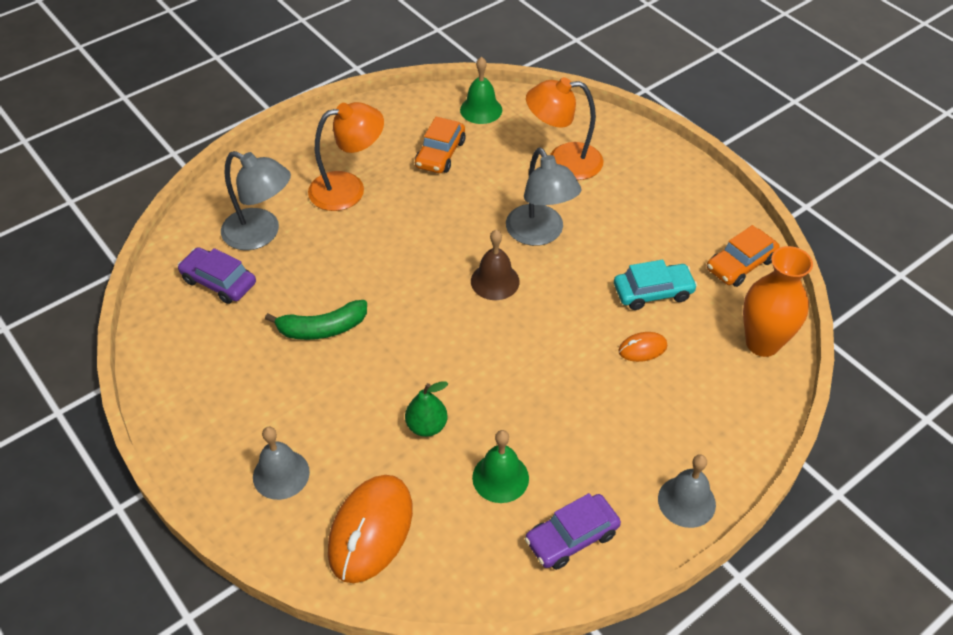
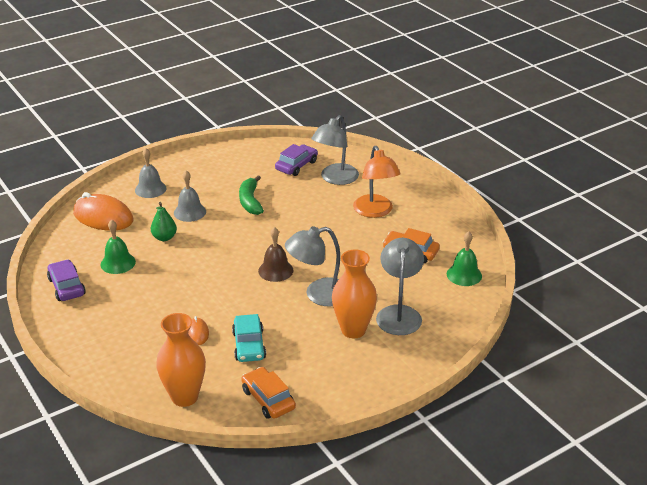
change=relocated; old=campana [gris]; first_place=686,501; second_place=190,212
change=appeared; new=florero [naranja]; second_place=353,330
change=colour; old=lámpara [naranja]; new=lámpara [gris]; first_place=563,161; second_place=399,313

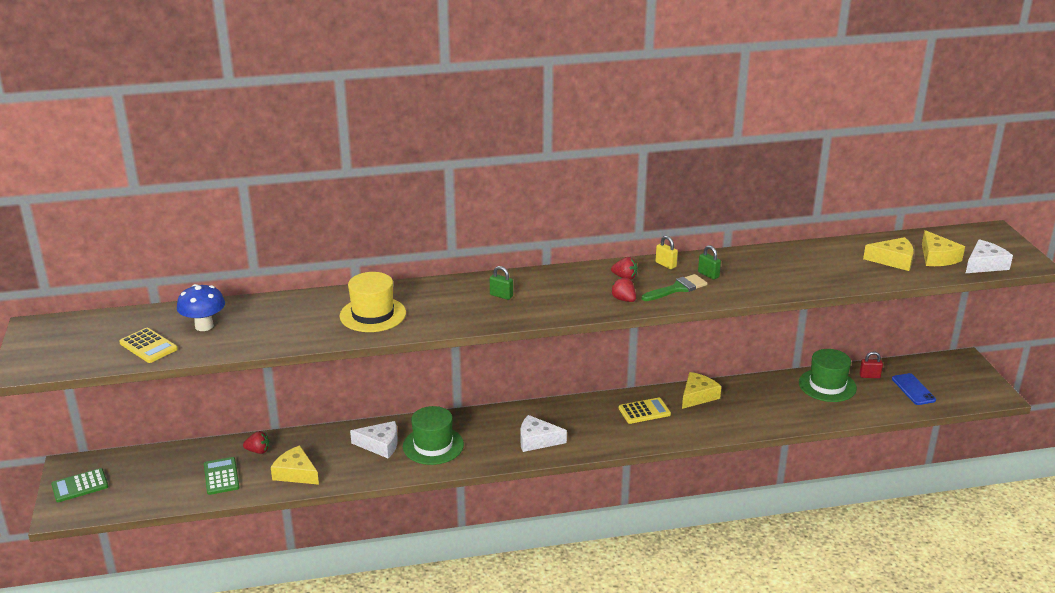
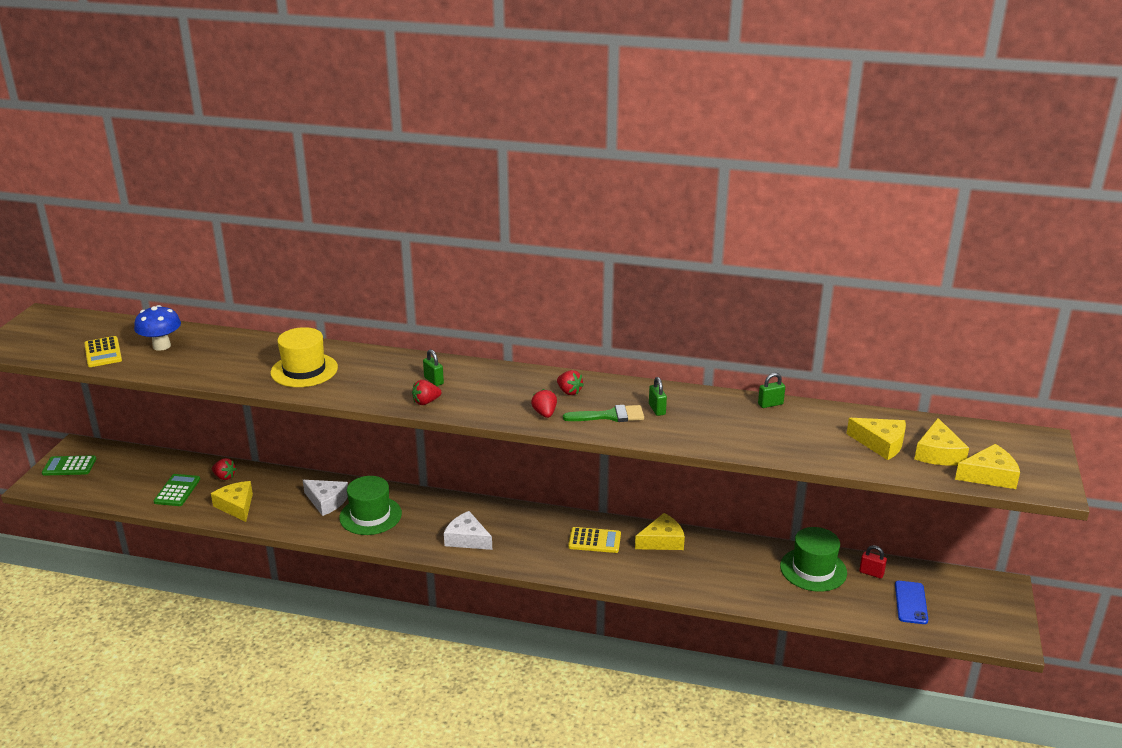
change=appeared; new=fresa [rojo]; second_place=426,402
change=appeared; new=candado [verde]; second_place=770,404
change=colour; old=queso [blanco]; new=queso [amarillo]; first_place=984,264; second_place=989,475
change=missing; old=candado [amarillo]; first_place=665,265

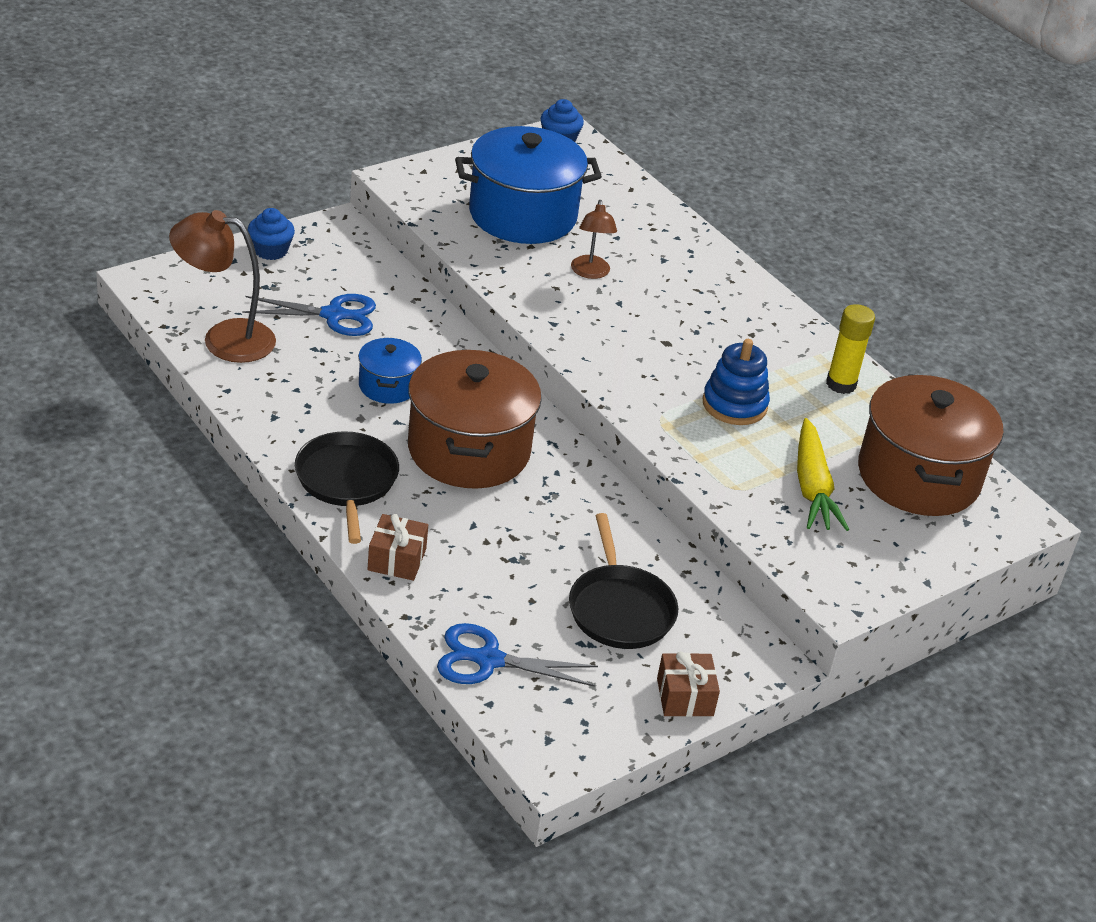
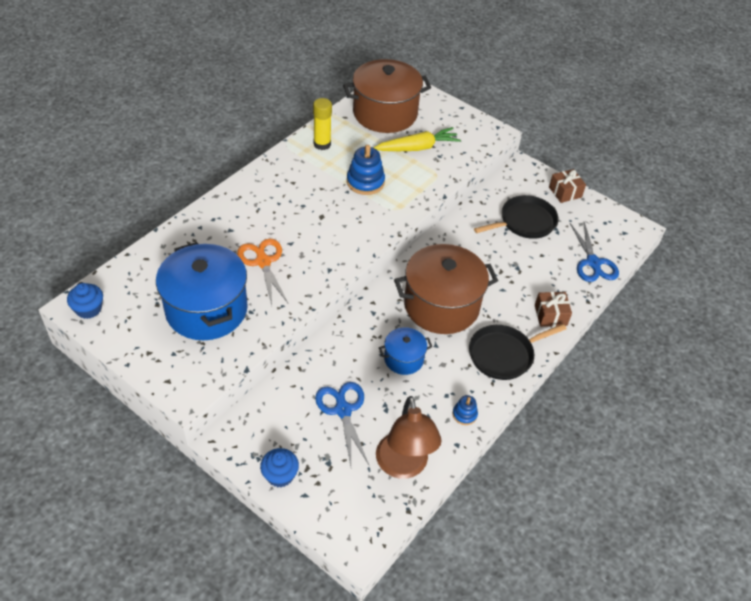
change=exchanged; old=lámpara [marrón]; new=tijeras [naranja]; first_place=590,273; second_place=263,262
change=appeared; new=juguete apilable [azul]; second_place=464,414

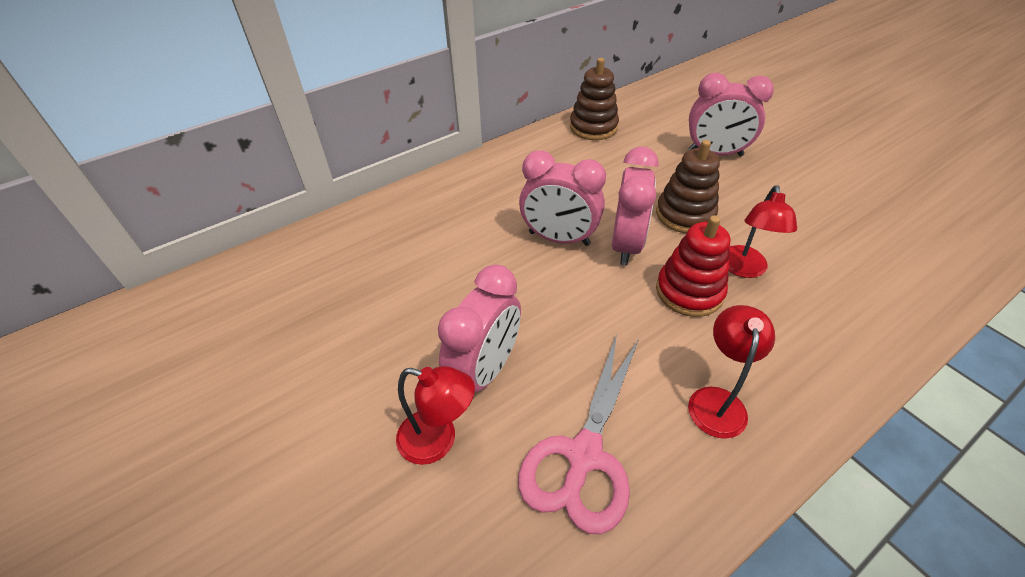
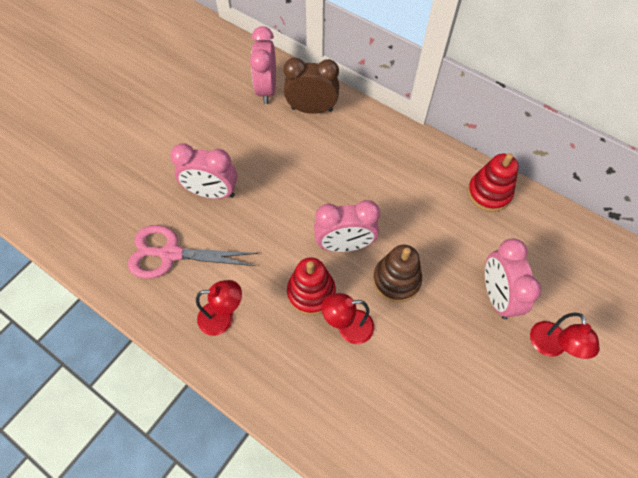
change=relocated; old=despertador [rosa]; first_place=559,238; second_place=267,89
change=appeared; new=despertador [marrón]; second_place=312,109
change=colour; old=juguete apilable [marrón]; new=juguete apilable [rojo]; first_place=593,127; second_place=489,193
change=relocated; old=lámpara [rojo]; first_place=438,440; second_place=549,347

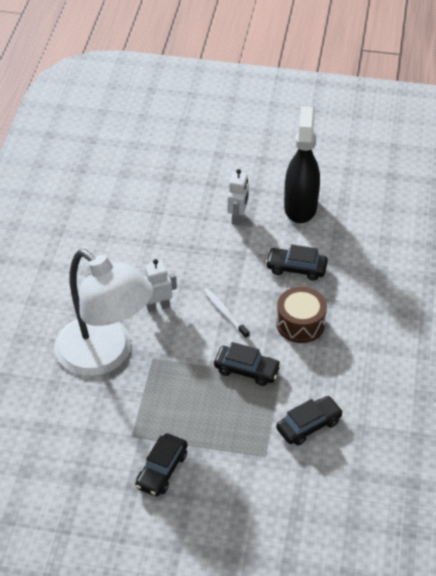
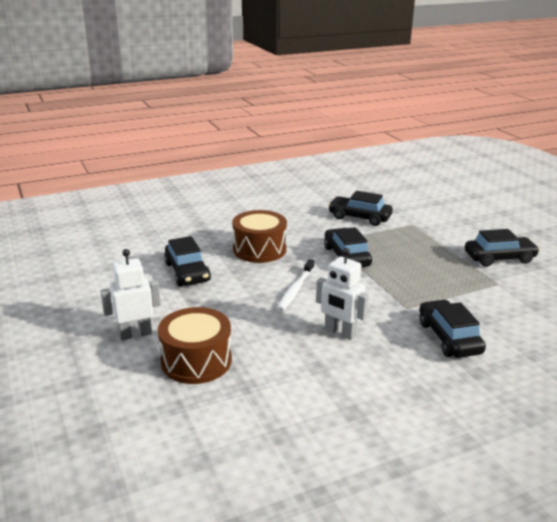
change=appeared; new=tambor [marrón]; second_place=196,361
change=exchanged; old=lámpara [blanco]; new=coche [negro]; first_place=105,355; second_place=449,338
change=missing; old=pulverizador [negro]; first_place=300,207

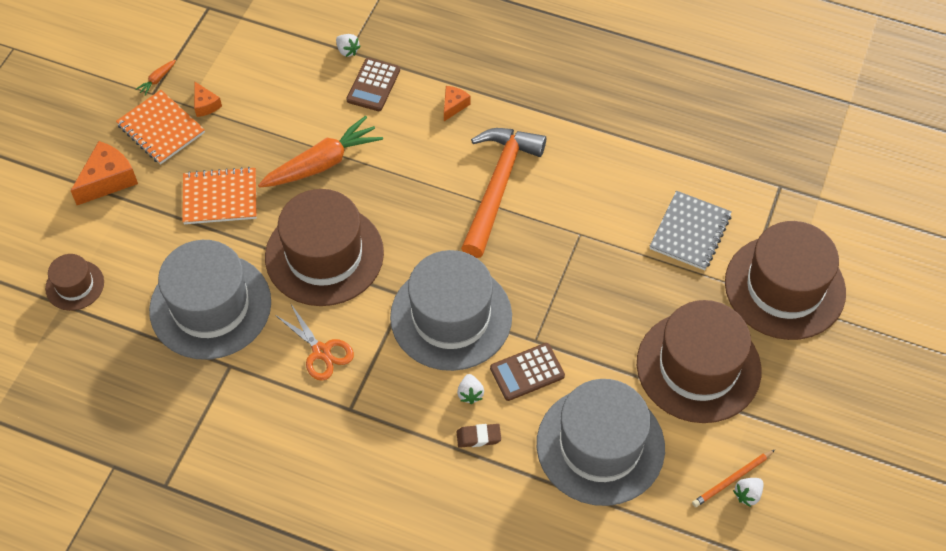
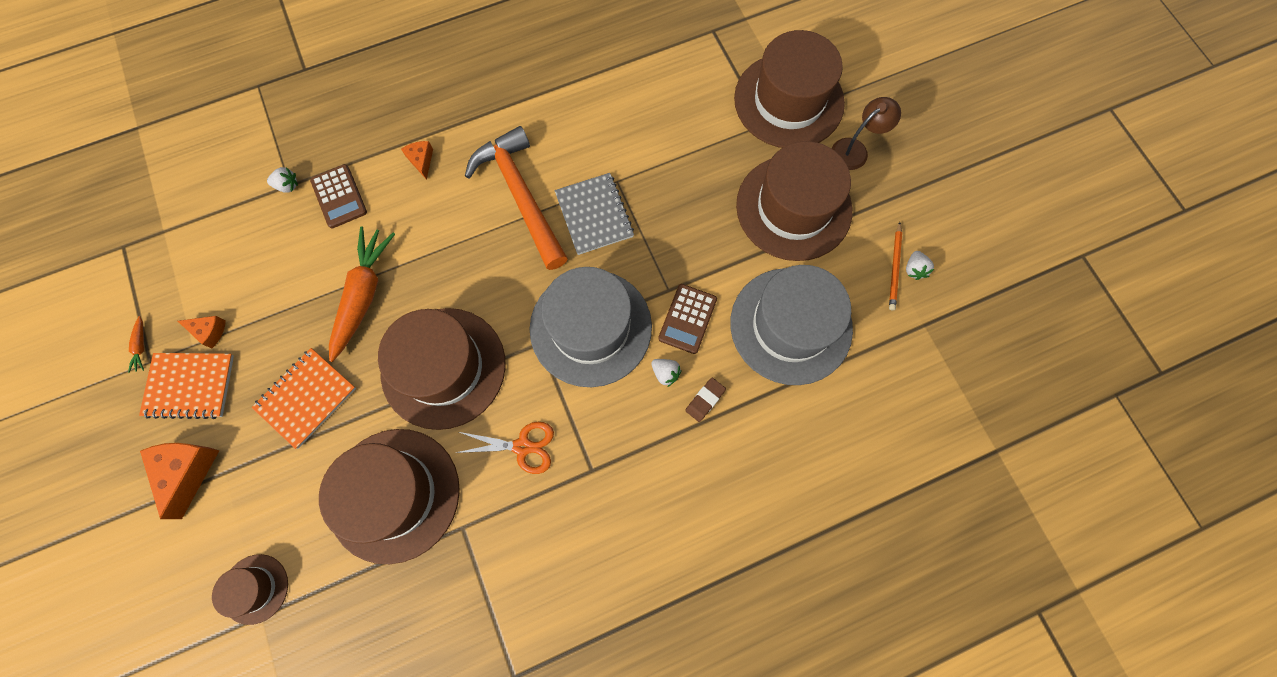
change=colour; old=sombrero [gris]; new=sombrero [marrón]; first_place=210,306; second_place=394,494
change=relocated; old=cuaderno [gris]; first_place=690,232; second_place=594,215
change=appeared; new=lámpara [marrón]; second_place=855,150

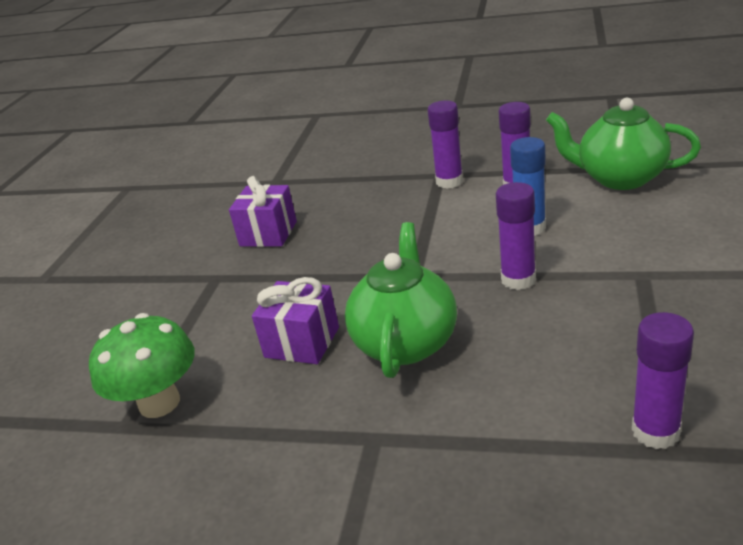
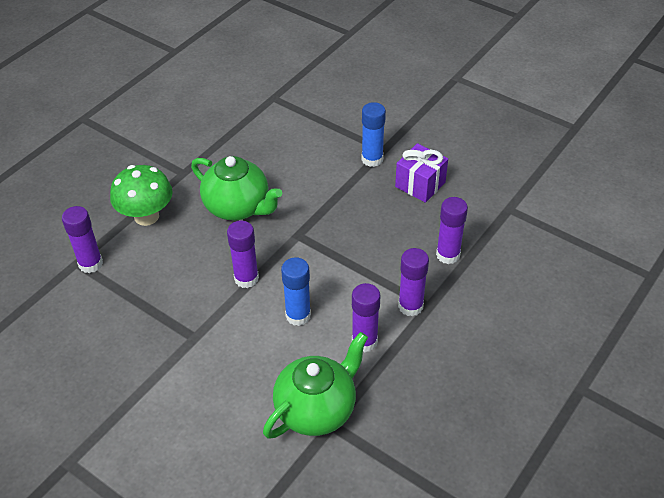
change=relocated; old=seta [verde]; first_place=159,403; second_place=146,216
change=appeared; new=barra de pegamento [azul]; second_place=372,159
change=appeared; new=barra de pegamento [morado]; second_place=448,255
change=missing; old=regalo [morado]; first_place=302,342

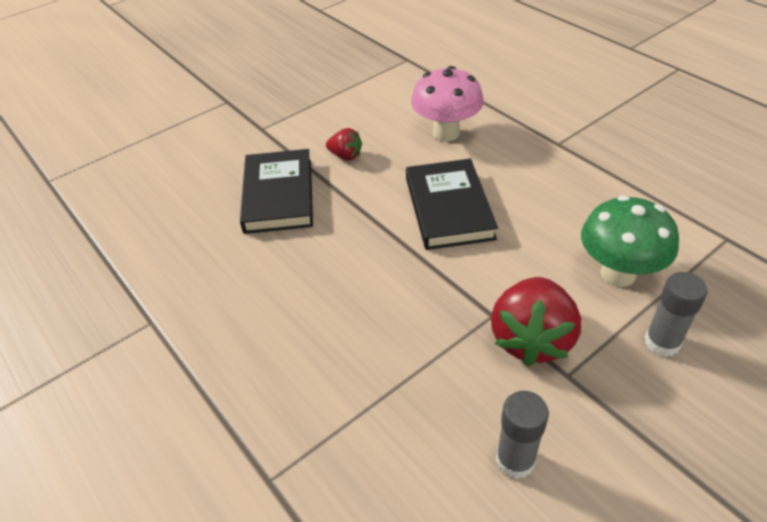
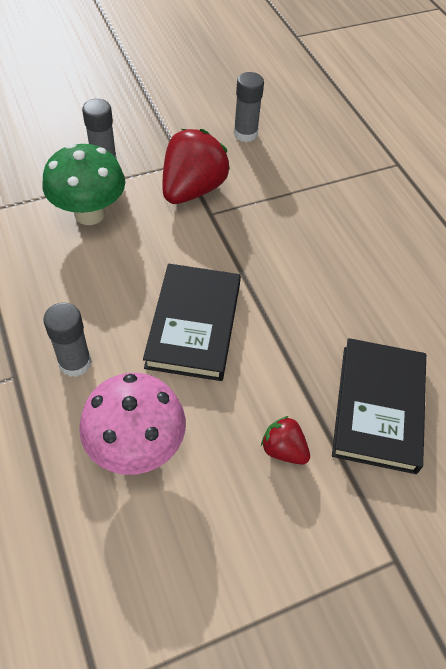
change=appeared; new=barra de pegamento [gris]; second_place=75,363

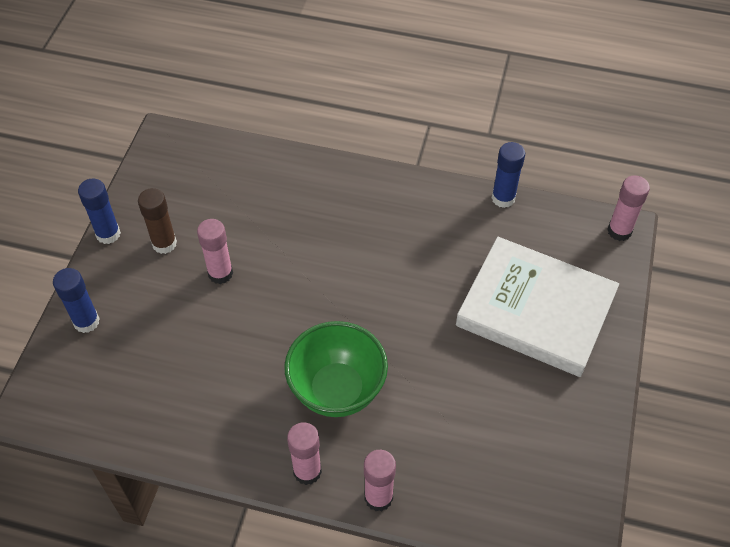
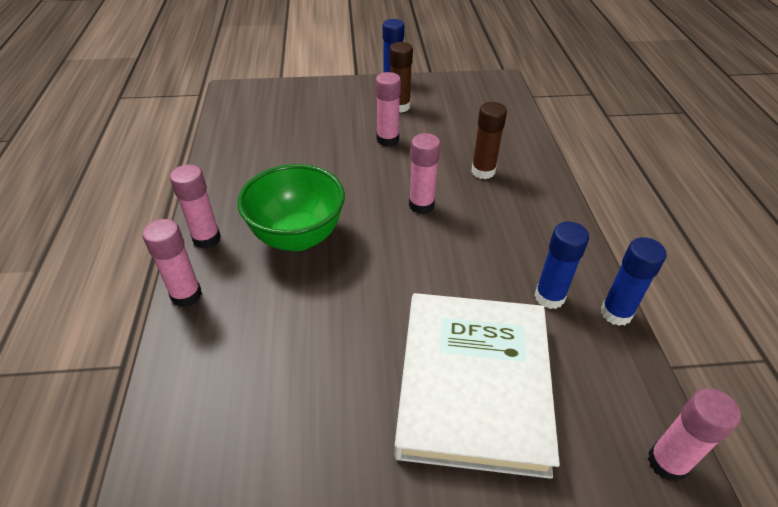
change=appeared; new=barra de pegamento [rosa]; second_place=421,205
change=appeared; new=barra de pegamento [marrón]; second_place=483,171
change=relocated; old=barra de pegamento [azul]; first_place=86,321; second_place=549,297

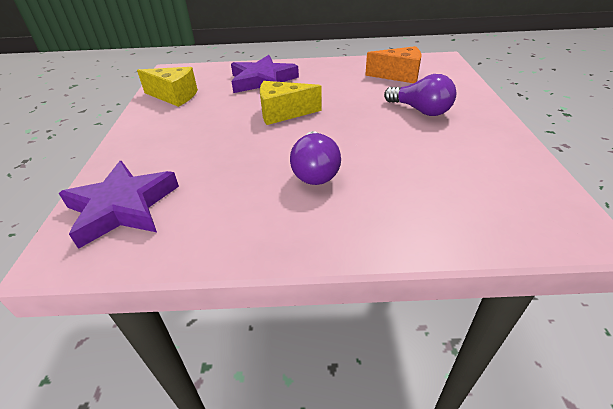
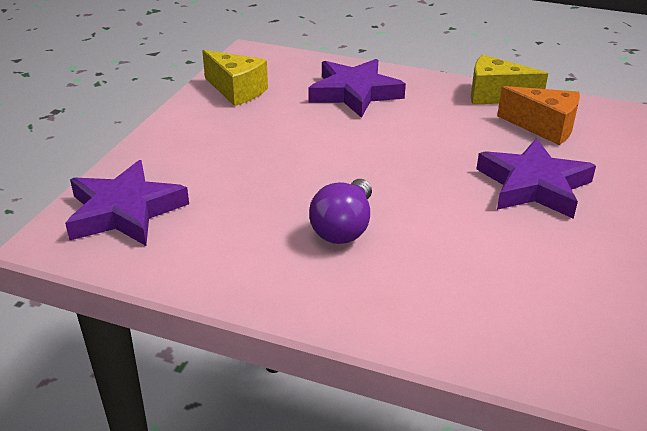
change=relocated; old=queso [amarillo]; first_place=283,113; second_place=495,96
change=exchanged; old=bombilla [morado]; new=estrella [morado]; first_place=420,110; second_place=533,185

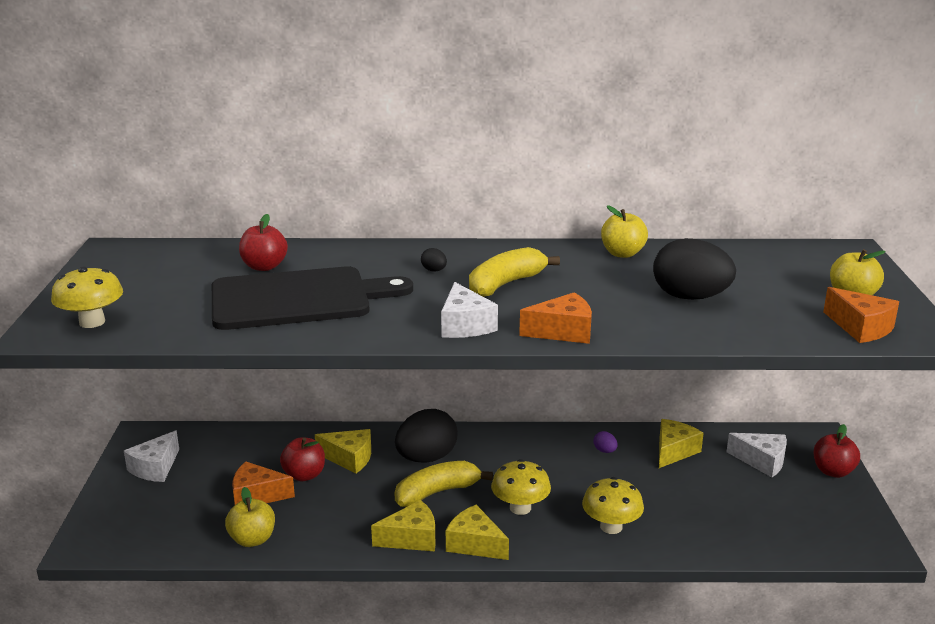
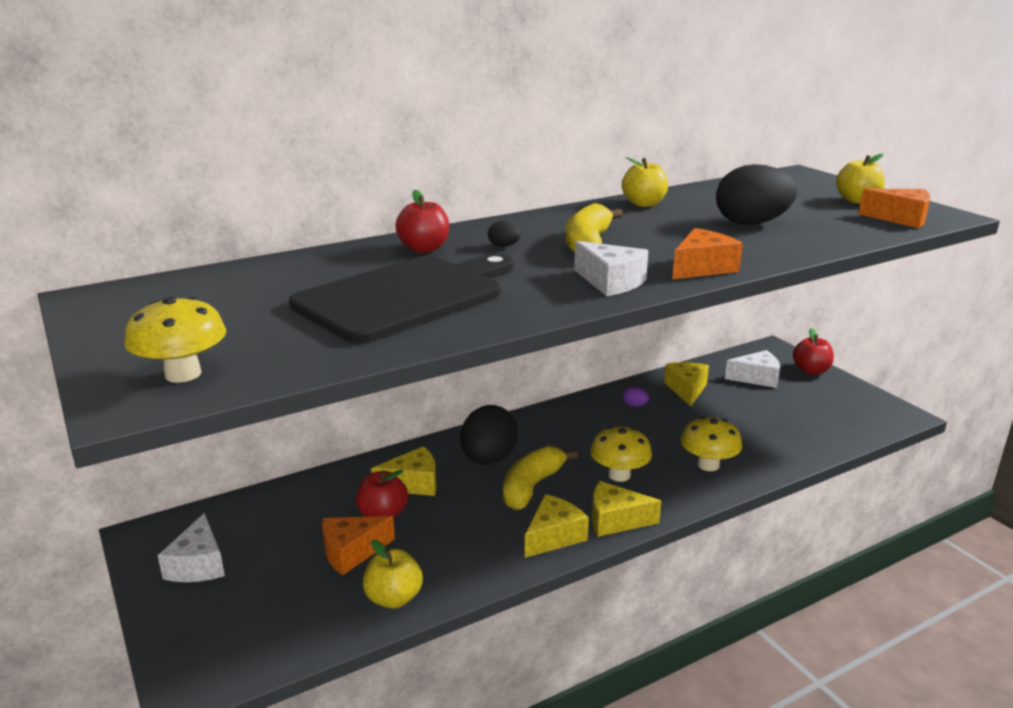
change=relocated; old=manzana [rojo]; first_place=264,267; second_place=424,249

